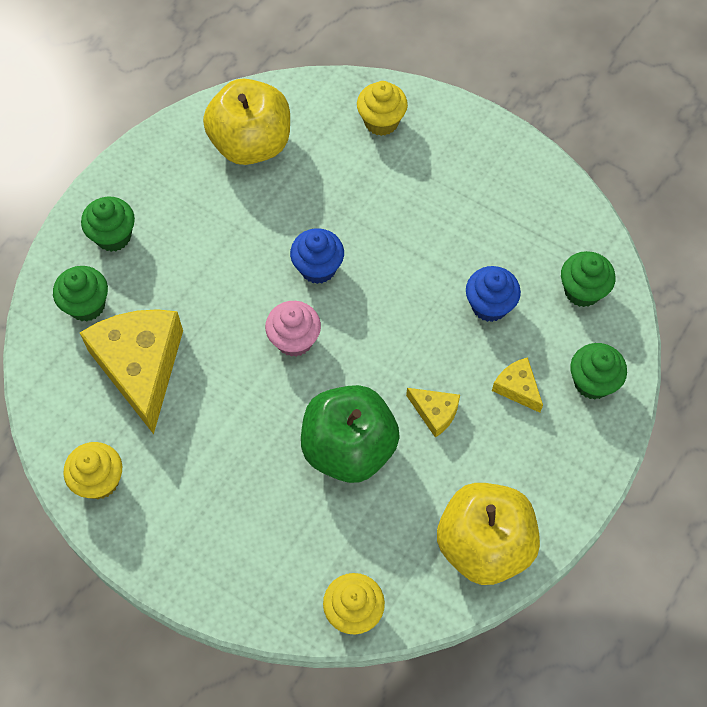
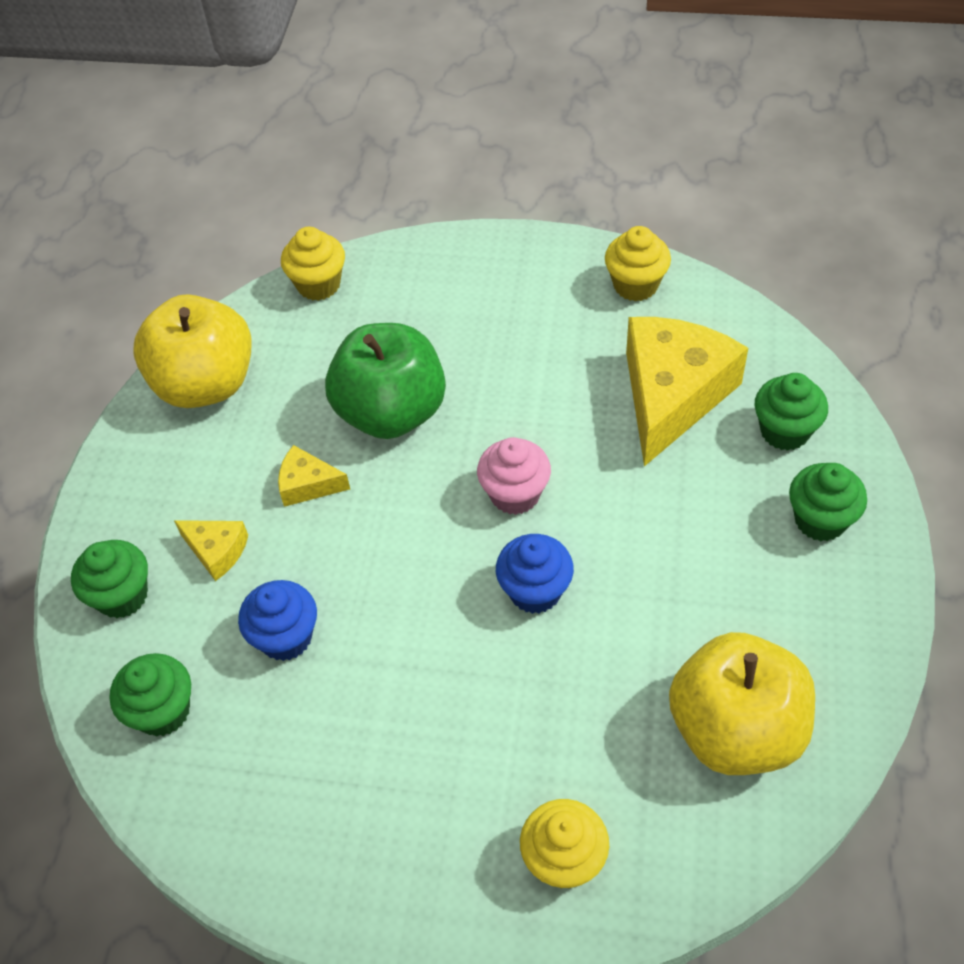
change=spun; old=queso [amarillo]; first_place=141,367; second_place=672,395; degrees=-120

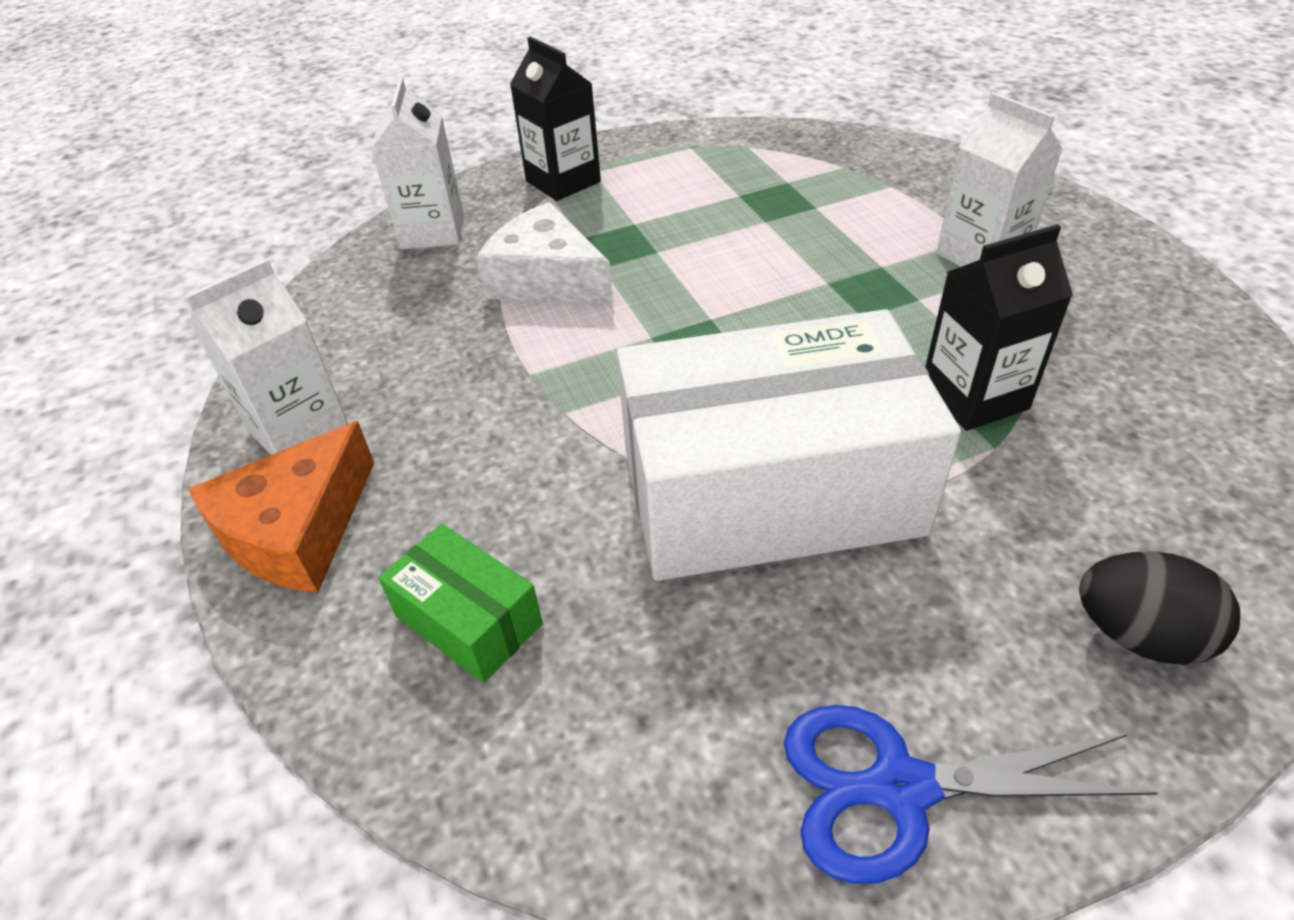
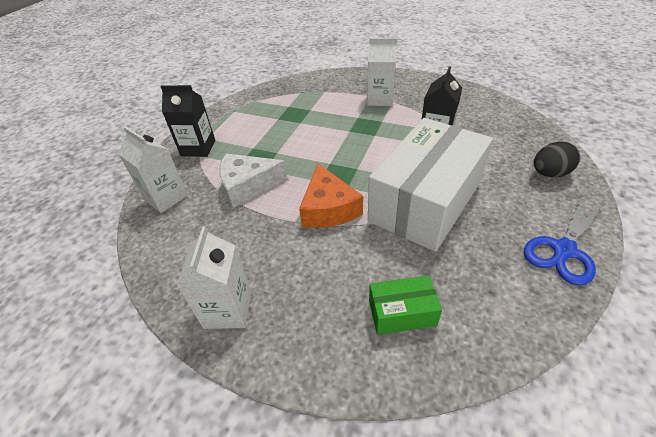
change=relocated; old=queso [naranja]; first_place=297,530; second_place=328,208

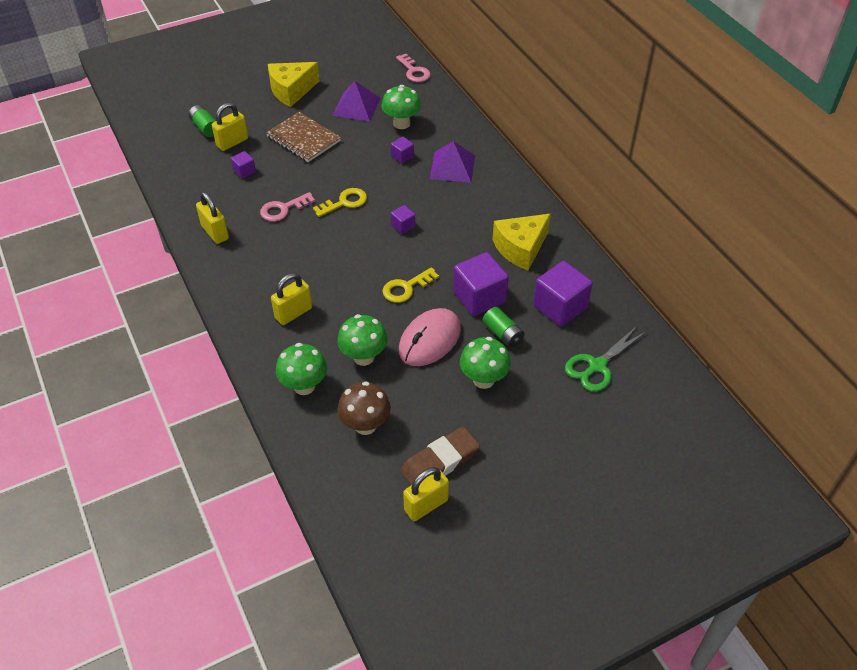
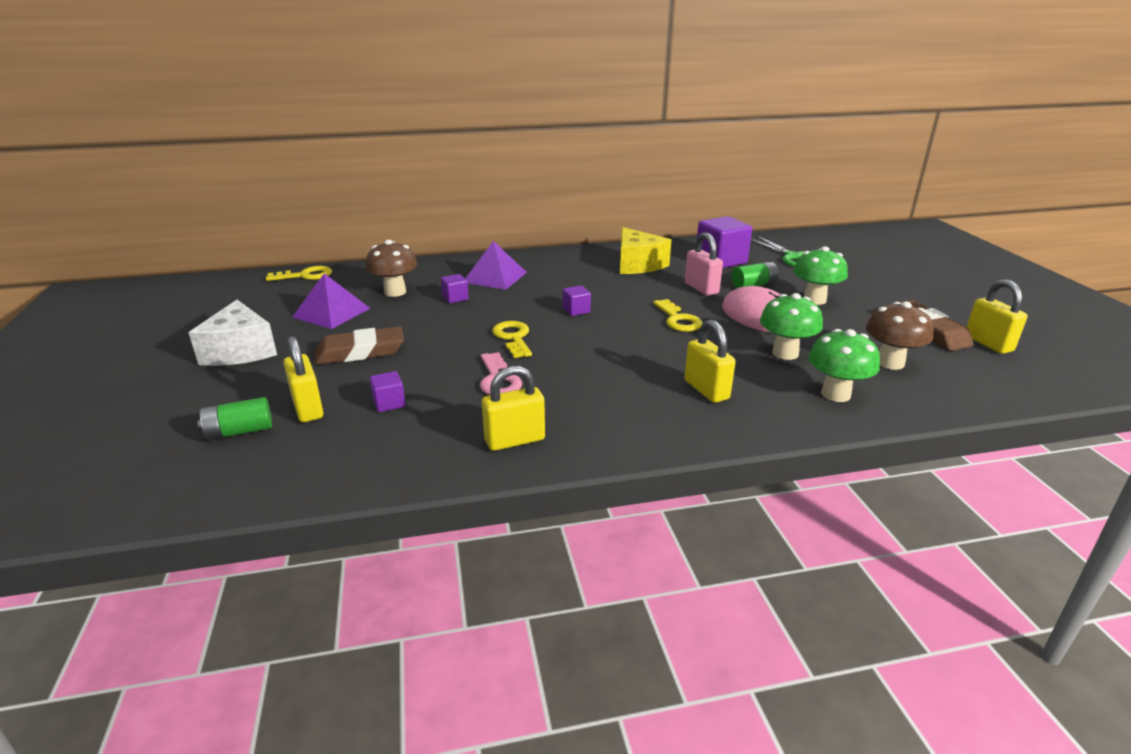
change=colour; old=queso [amarillo]; new=queso [blanco]; first_place=291,91; second_place=240,351
change=colour; old=llave [rosa]; new=llave [amarillo]; first_place=414,71; second_place=305,275
change=exchanged; old=cuaderno [marrón]; new=goma de borrar [marrón]; first_place=303,139; second_place=360,352
change=colour; old=seta [verde]; new=seta [marrón]; first_place=401,124; second_place=395,292
change=exchanged; old=cubo [morado]; new=candado [rosa]; first_place=479,297; second_place=701,288

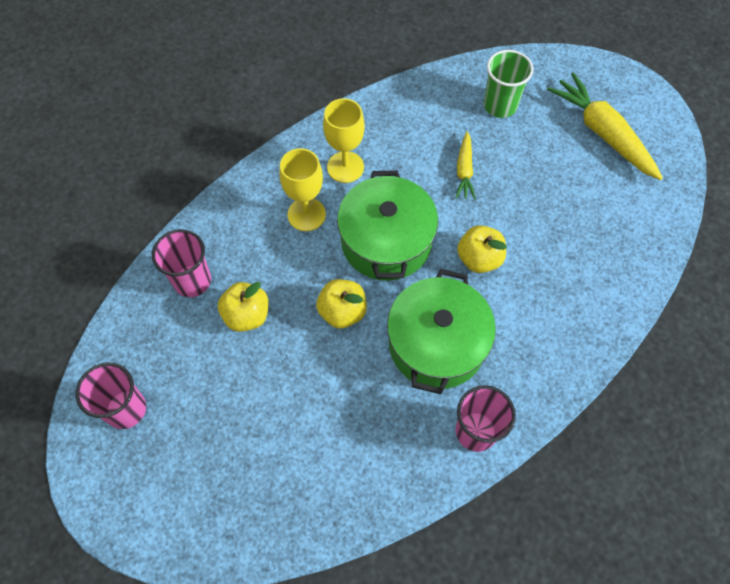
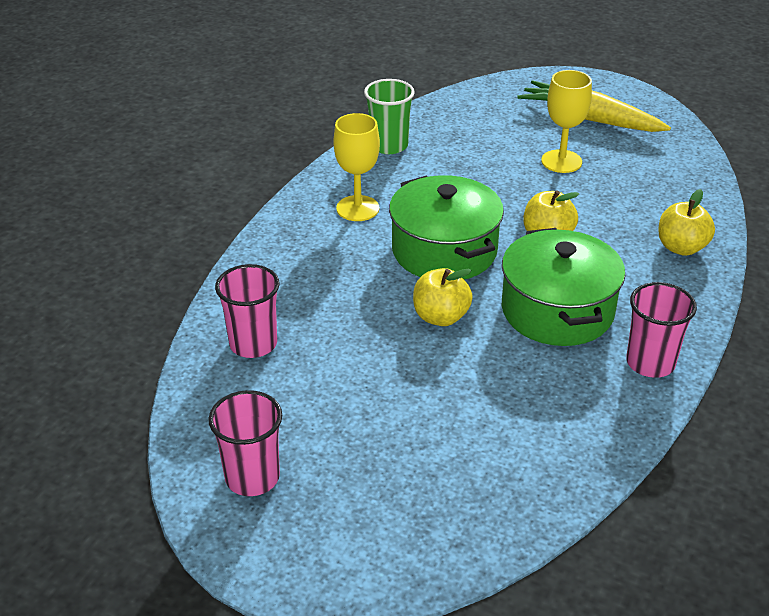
change=relocated; old=vaso [verde]; first_place=500,105; second_place=389,145
change=relocated; old=copa [amarillo]; first_place=306,214; second_place=561,161
change=relocated; old=manzana [amarillo]; first_place=247,315; second_place=681,247
change=missing; old=zanahoria [amarillo]; first_place=464,170

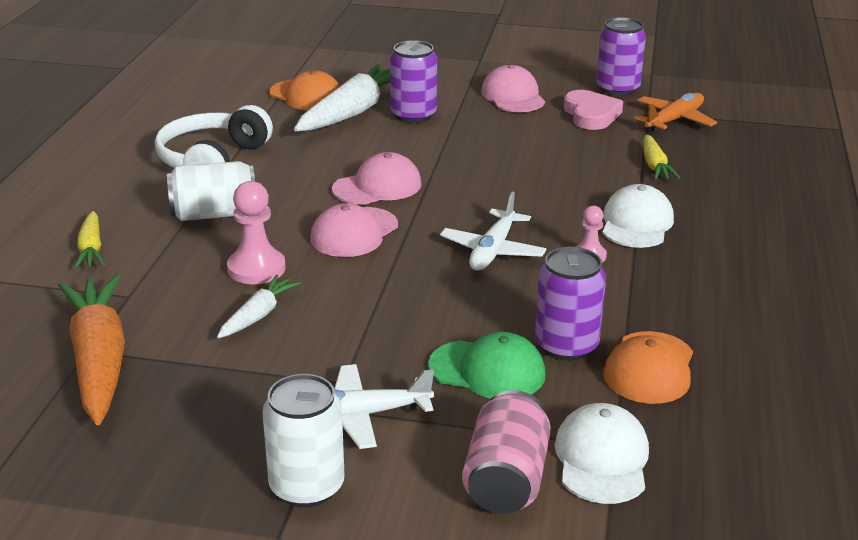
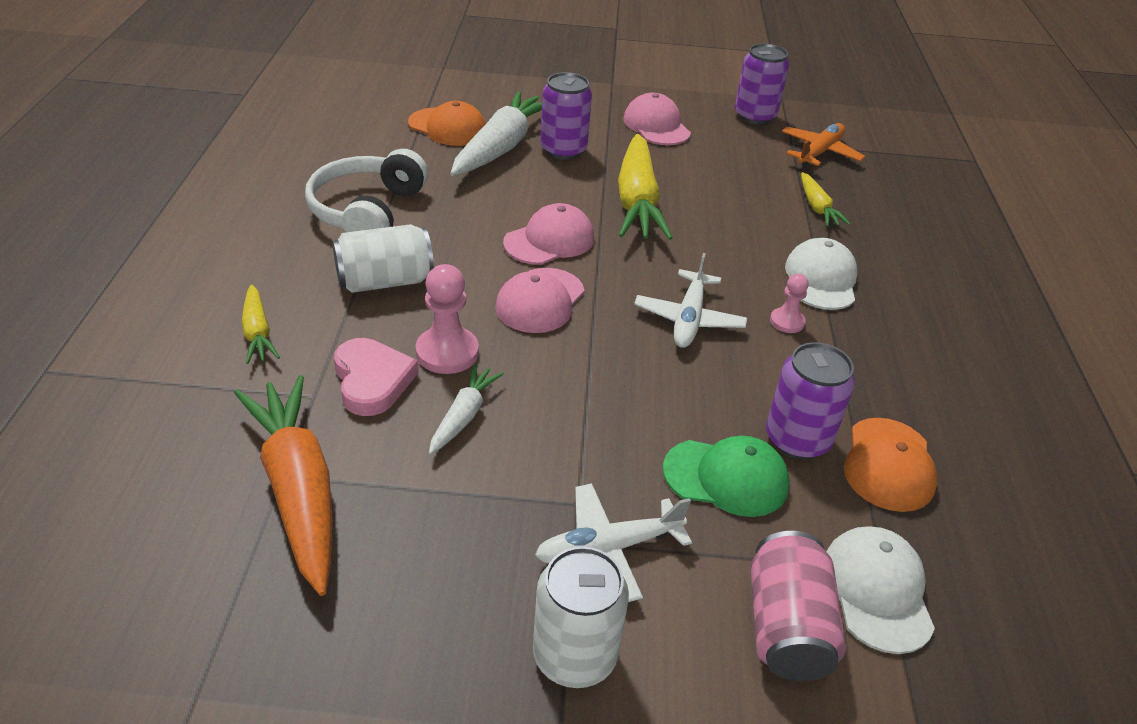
change=relocated; old=corazón [rosa]; first_place=591,115; second_place=372,380
change=appeared; new=zanahoria [amarillo]; second_place=637,201

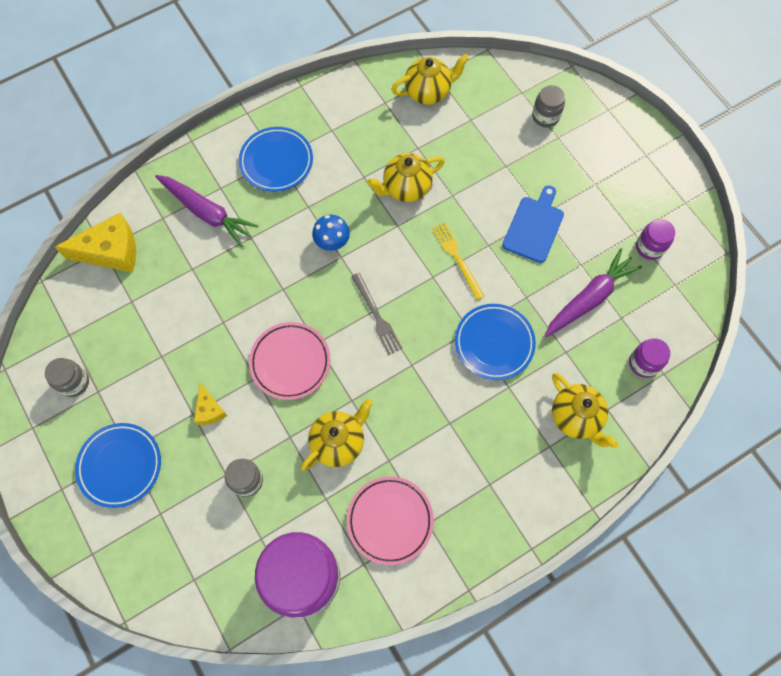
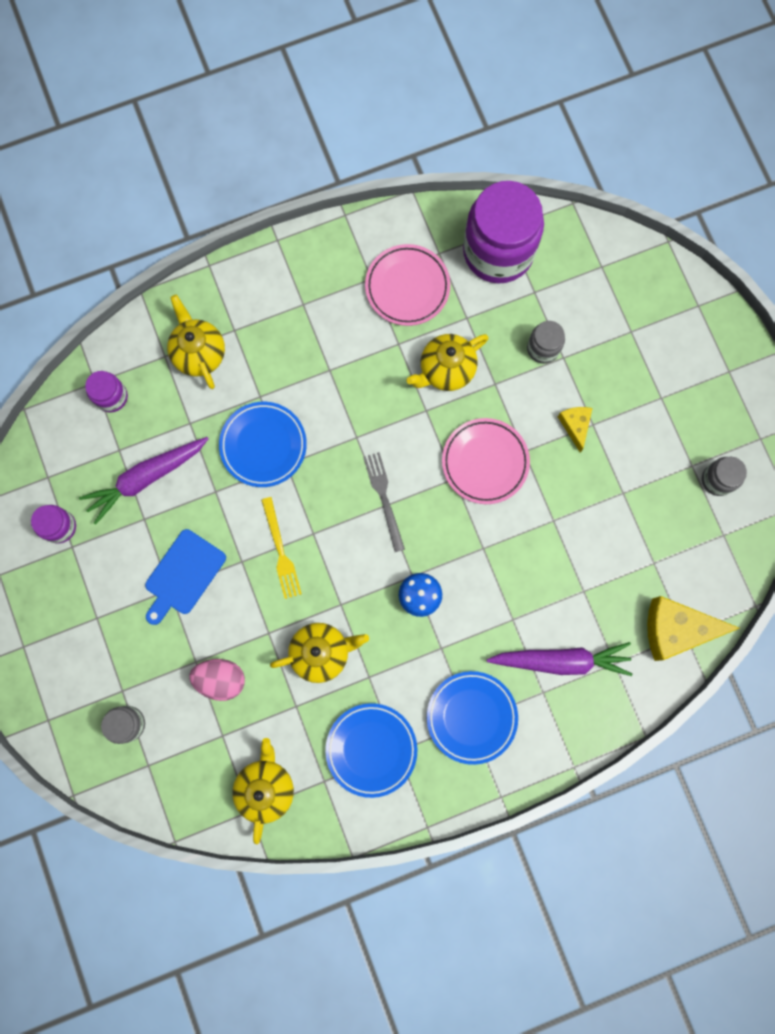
change=appeared; new=huevo [rosa]; second_place=221,679
change=spun; old=tetera [amarillo]; first_place=428,92; second_place=266,787; degrees=105
change=relocated; old=plato [azul]; first_place=120,466; second_place=371,749
change=spun; old=zanahoria [morado]; first_place=207,213; second_place=561,660; degrees=135

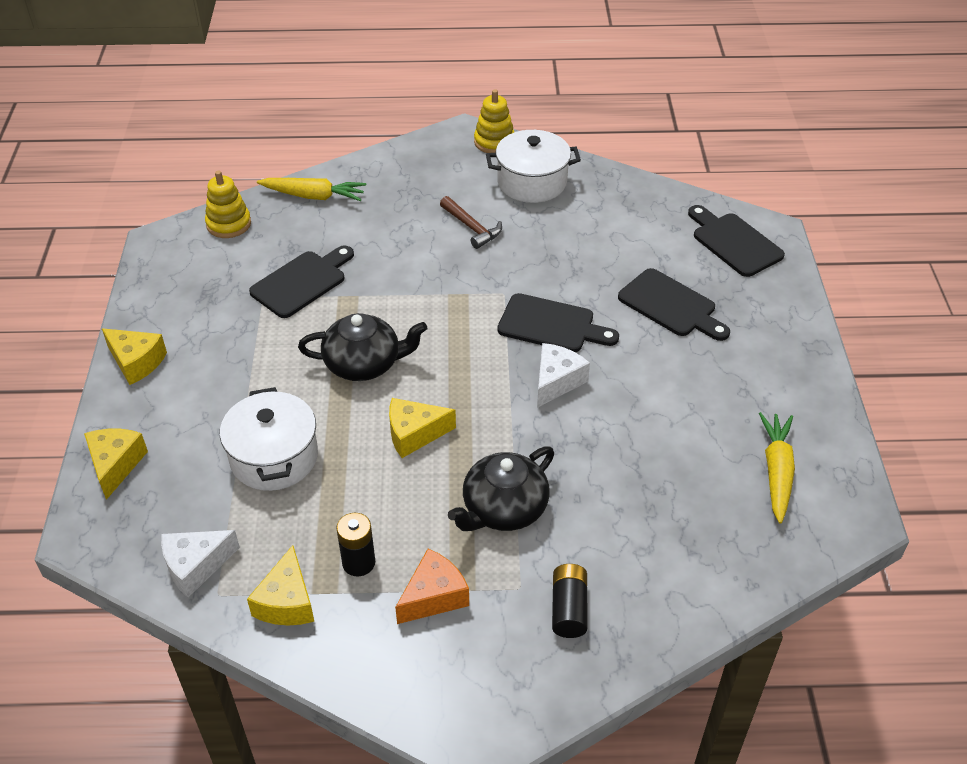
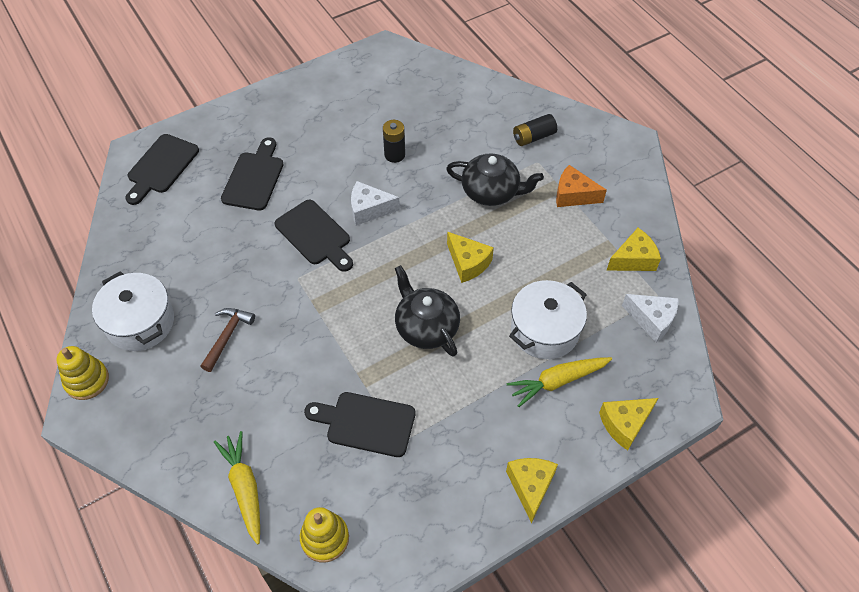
change=spun; old=tabla de cortar [negro]; first_place=551,325; second_place=315,235; degrees=150
change=relocated; old=pila [negro]; first_place=358,562; second_place=394,155
change=relocated; old=zanahoria [amarillo]; first_place=776,471; second_place=557,381

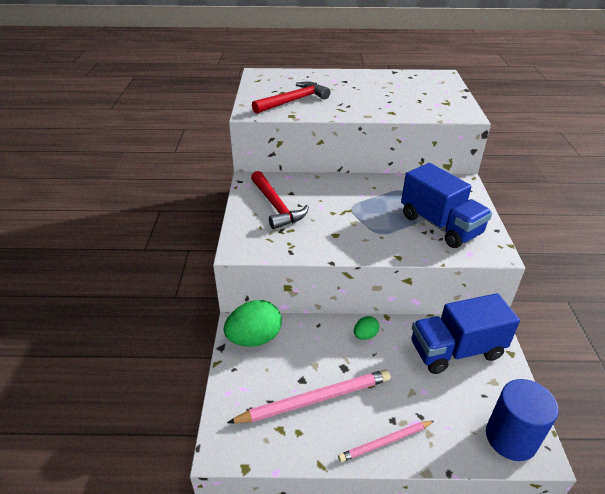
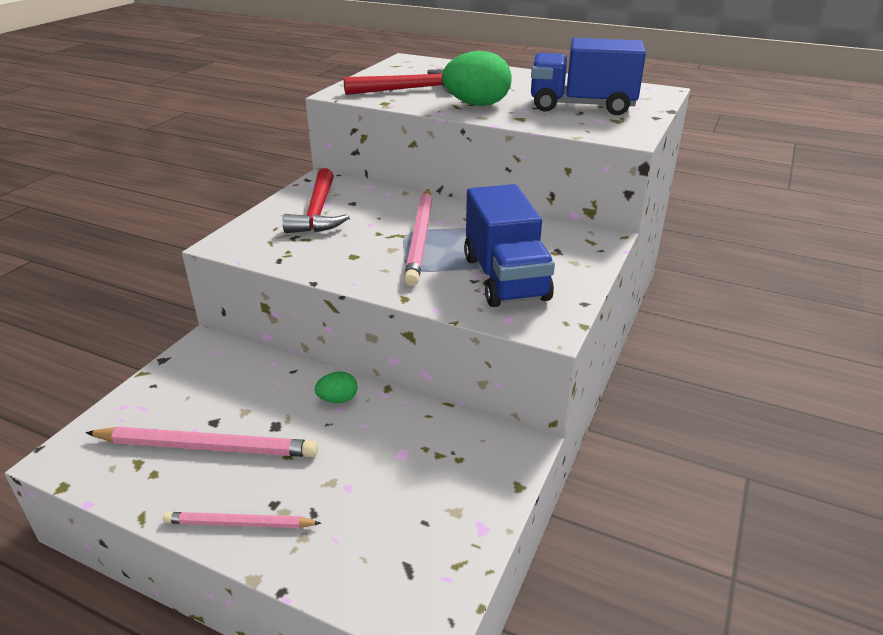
change=appeared; new=lápiz [rosa]; second_place=420,238
change=relocated; old=huevo [verde]; first_place=254,338; second_place=477,104
change=relocated; old=camión [azul]; first_place=456,350; second_place=581,106
change=missing; old=cilindro [azul]; first_place=510,438

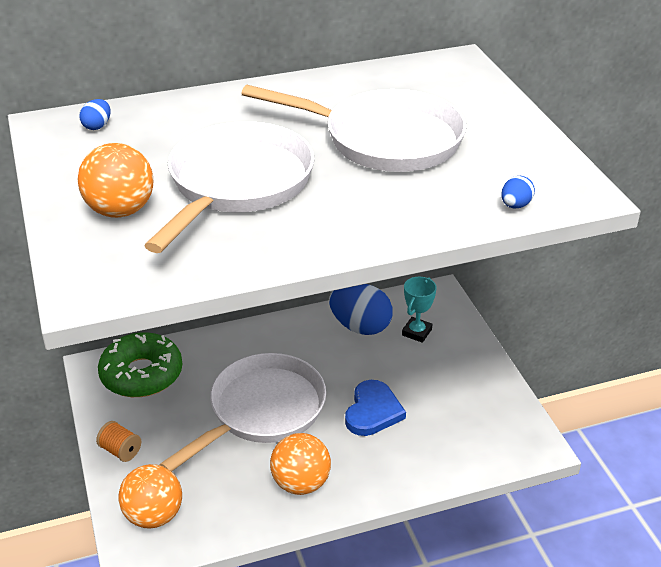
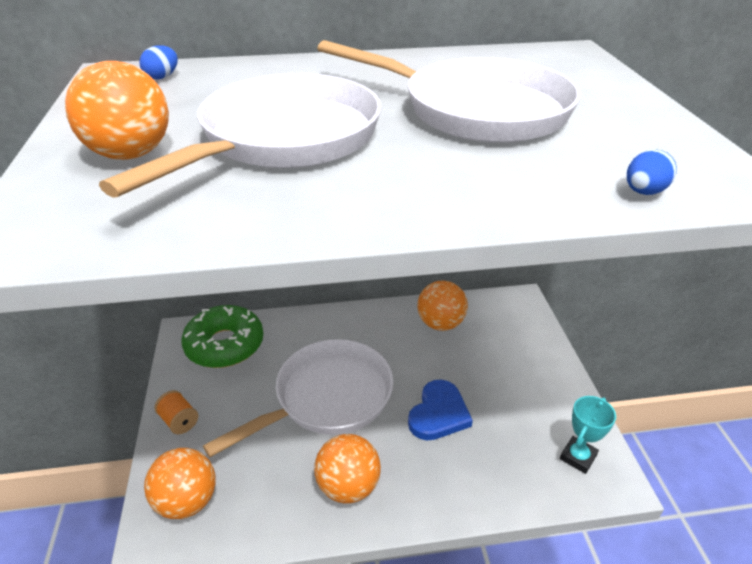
change=exchanged; old=huevo [azul]; new=pelota [naranja]; first_place=360,326; second_place=440,323
change=relocated; old=trofeo [turquesa]; first_place=417,332; second_place=578,457

